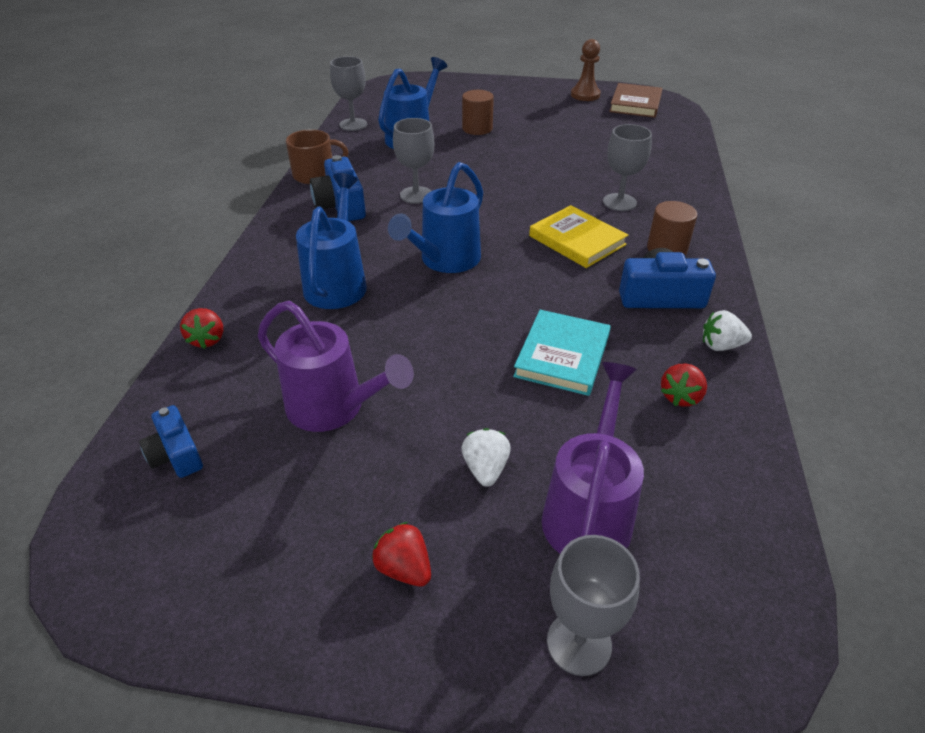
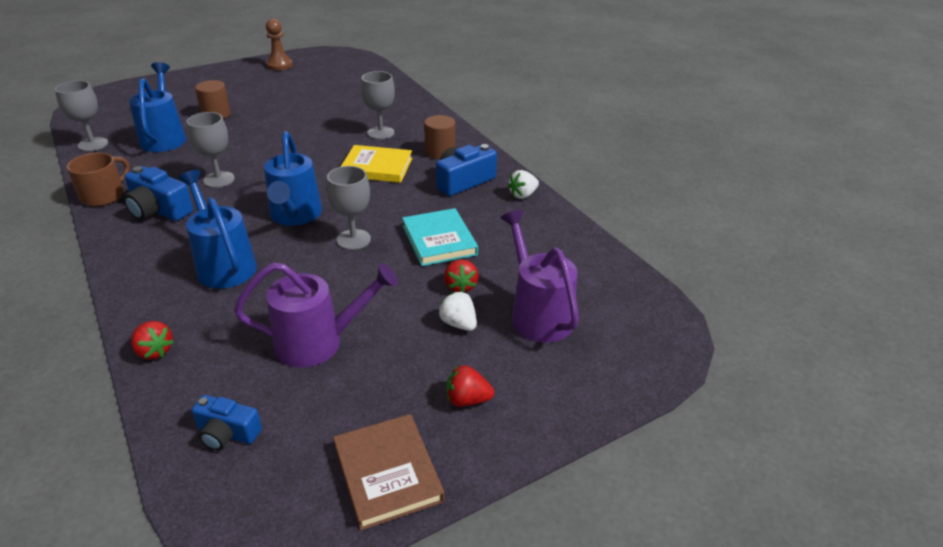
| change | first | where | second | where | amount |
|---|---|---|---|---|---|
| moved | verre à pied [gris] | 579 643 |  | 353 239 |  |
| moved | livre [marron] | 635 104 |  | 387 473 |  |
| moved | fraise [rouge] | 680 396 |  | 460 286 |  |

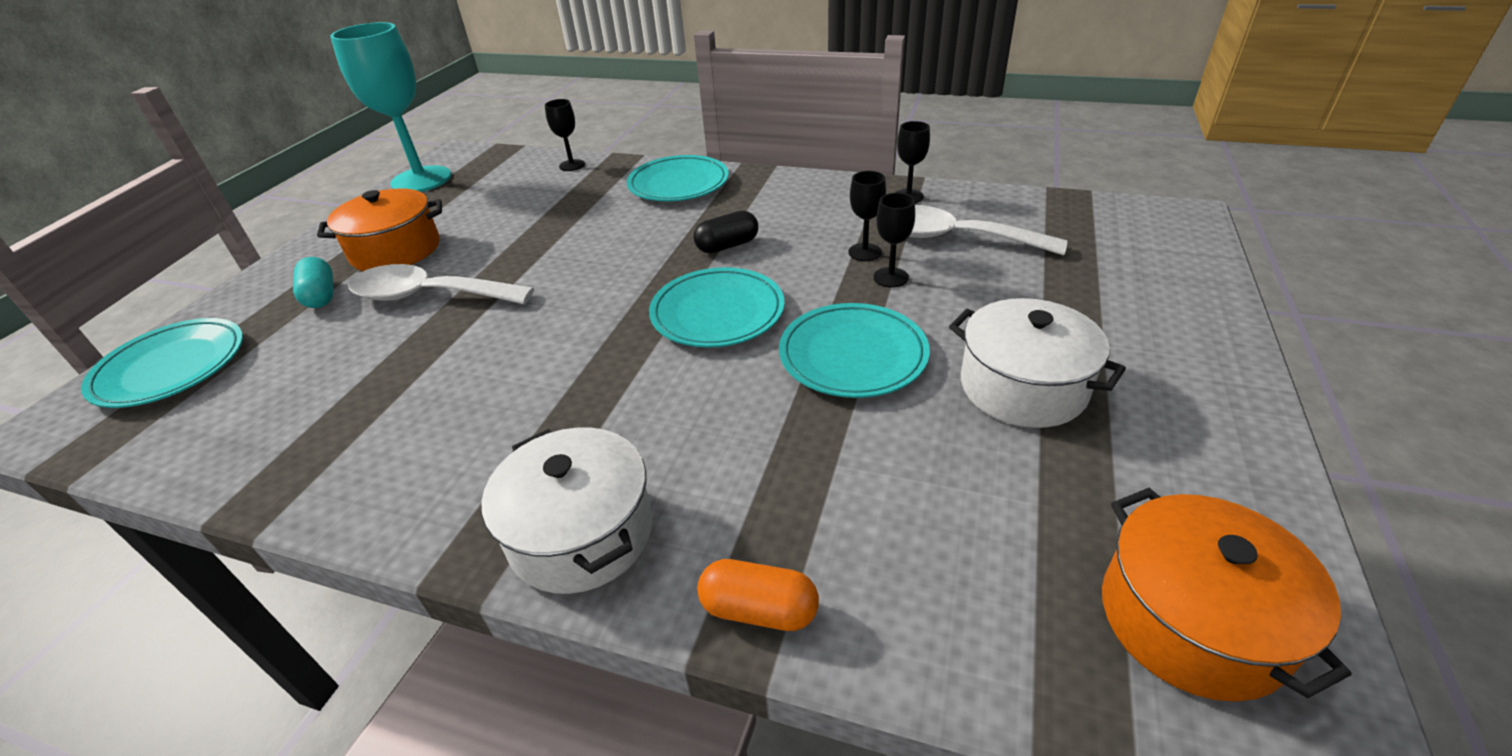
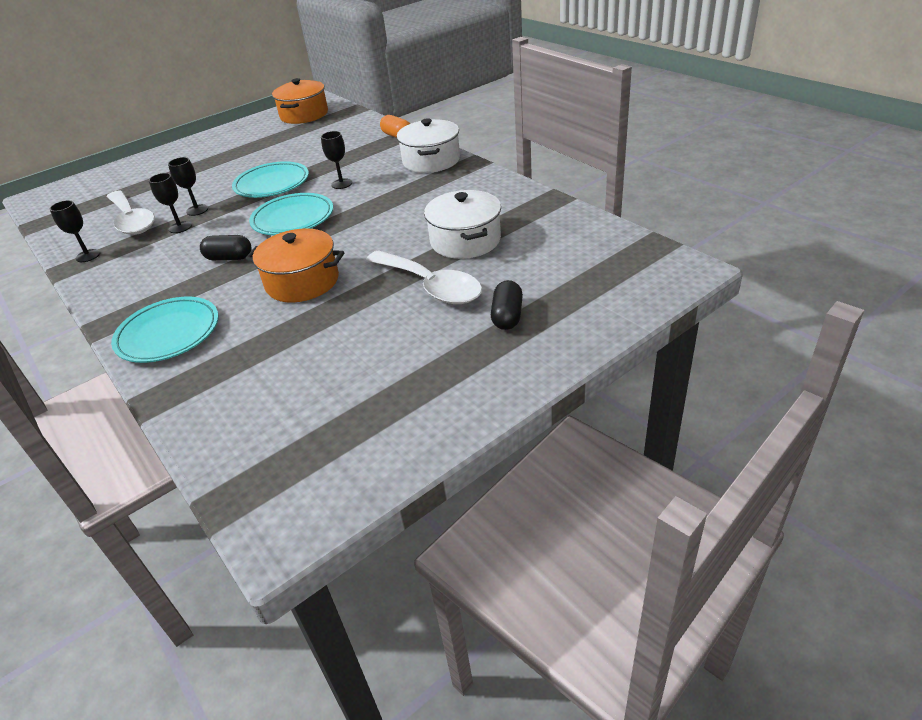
| change | first | where | second | where | amount |
|---|---|---|---|---|---|
| moved | marmite [orange] | 396 250 |  | 302 282 |  |
| moved | verre à pied [noir] | 572 165 |  | 341 184 |  |
| moved | marmite [blanc] | 1023 387 |  | 465 240 |  |
| recoloured | gélule [turquoise] | 321 296 | gélule [noir] | 507 316 |  |
| removed | assiette [turquoise] | 171 368 |  |  |  |
| removed | verre à pied [turquoise] | 421 180 |  |  |  |

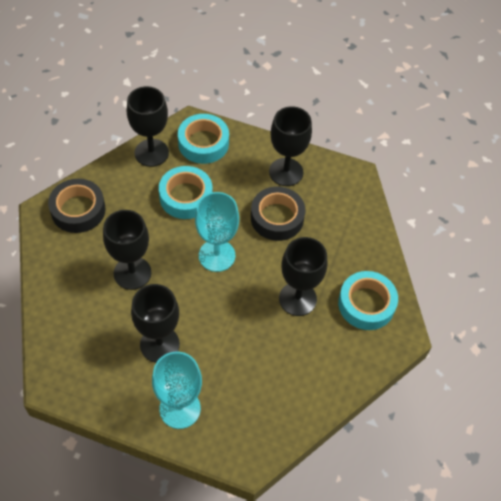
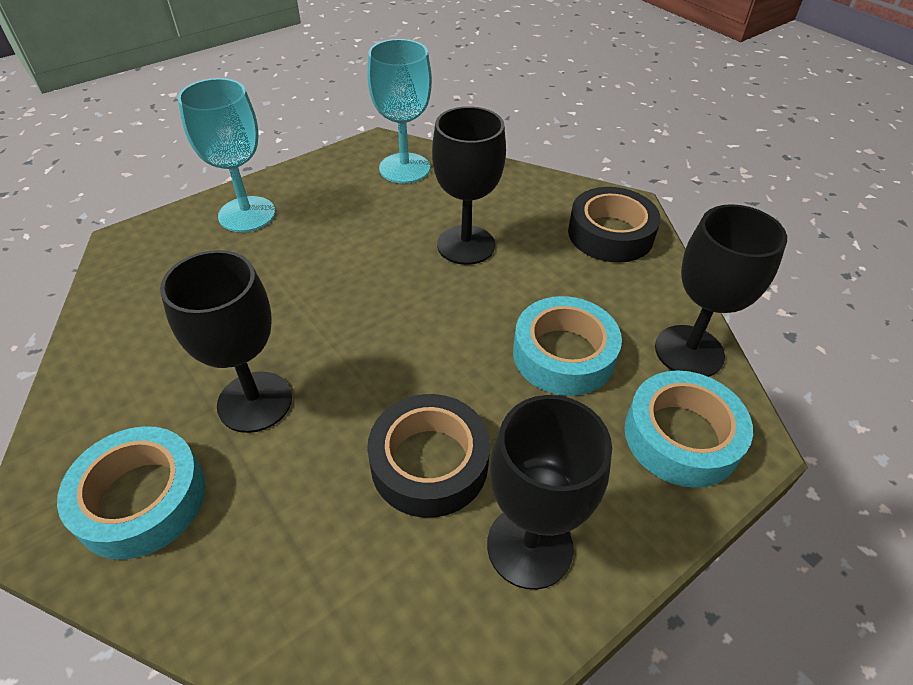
| change | first | where | second | where | amount |
|---|---|---|---|---|---|
| moved | verre à pied [turquoise] | 217 255 |  | 404 168 |  |
| removed | verre à pied [noir] | 159 344 |  |  |  |

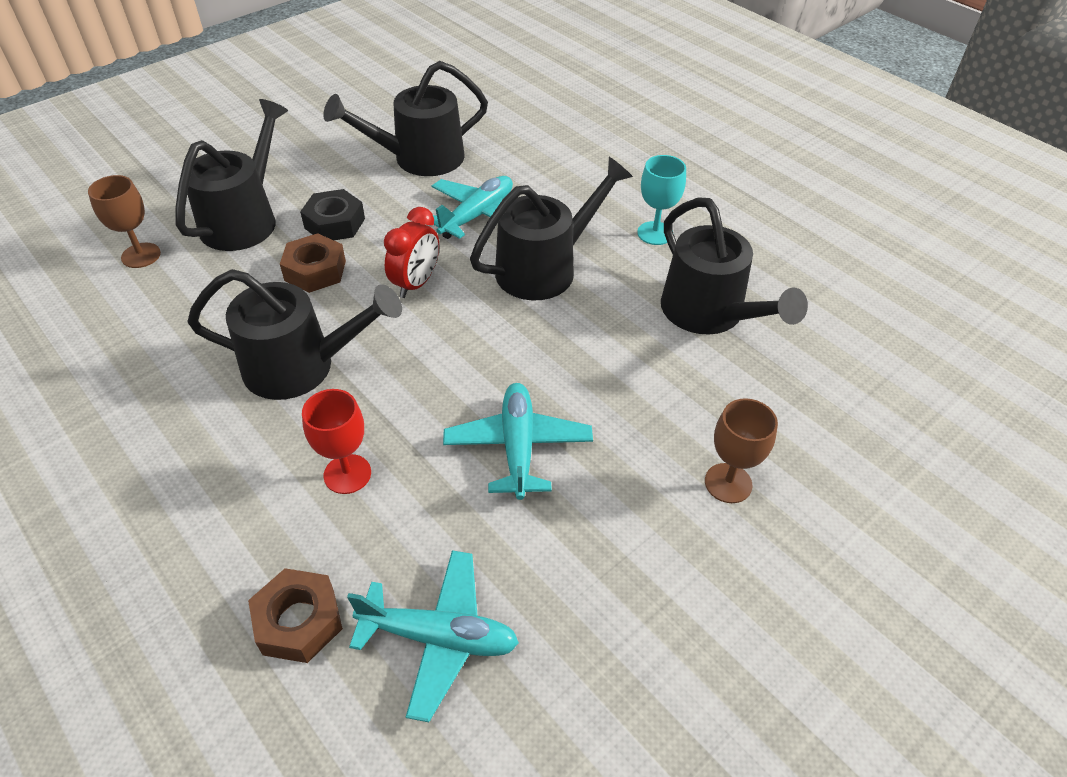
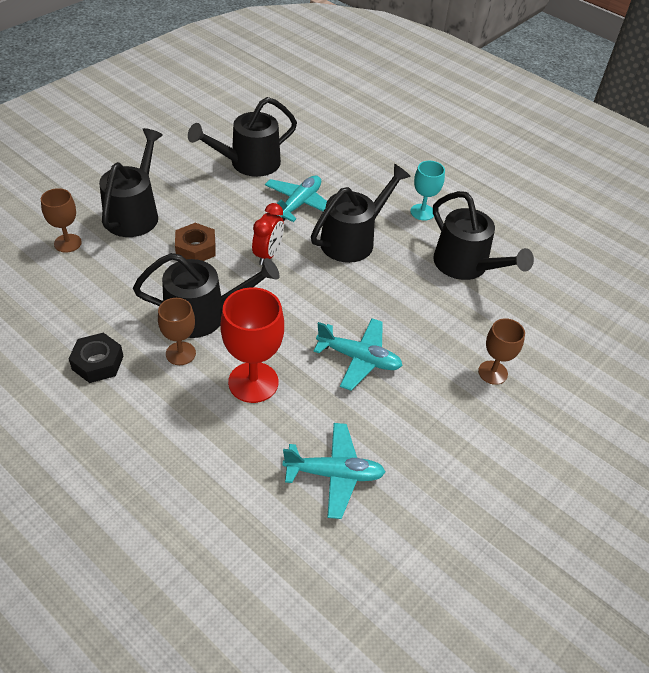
| change | first | where | second | where | amount |
|---|---|---|---|---|---|
| moved | écrou [noir] | 334 223 |  | 97 363 |  |
| added |  |  | verre à pied [marron] | 180 353 |  |
| resized | verre à pied [rouge] | 347 474 |  | 253 382 | x1.64 |
| turned | avion [turquoise] | 518 447 |  | 359 358 | 120 degrees clockwise |
| removed | écrou [marron] | 299 621 |  |  |  |

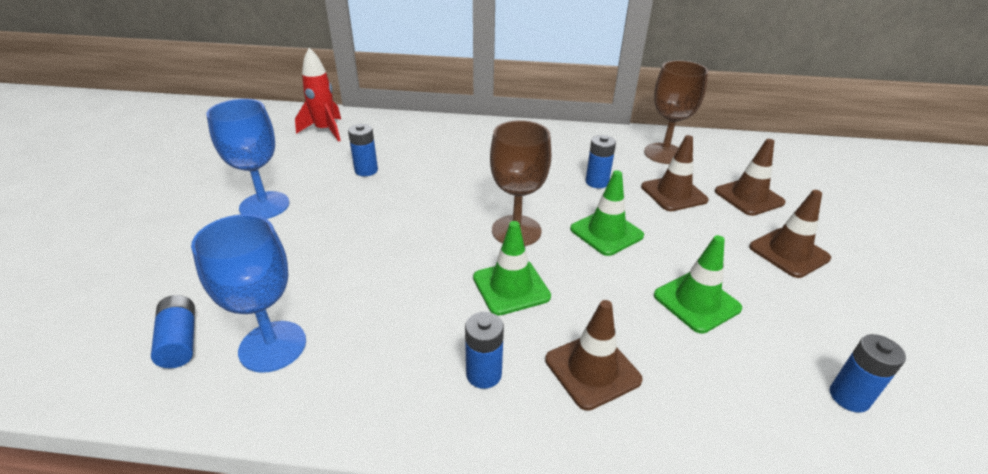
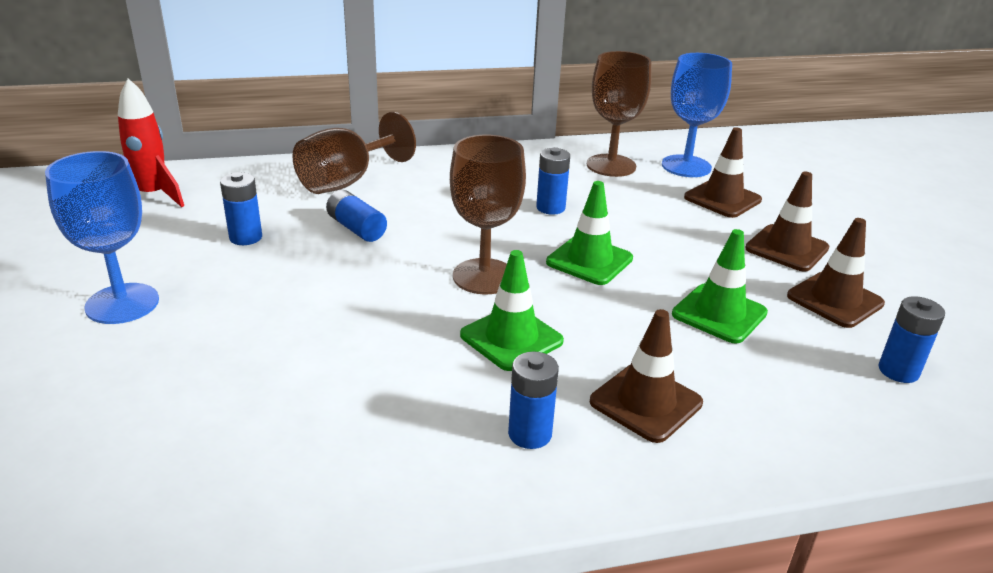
| change | first | where | second | where | amount |
|---|---|---|---|---|---|
| added |  |  | verre à pied [marron] | 346 181 |  |
| moved | pile [bleu] | 180 341 |  | 356 228 |  |
| moved | verre à pied [bleu] | 272 346 |  | 686 166 |  |
| moved | cône de chantier [marron] | 673 193 |  | 834 300 |  |

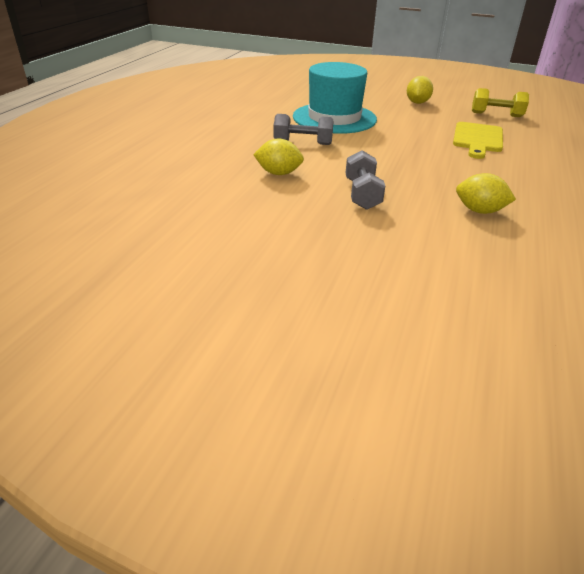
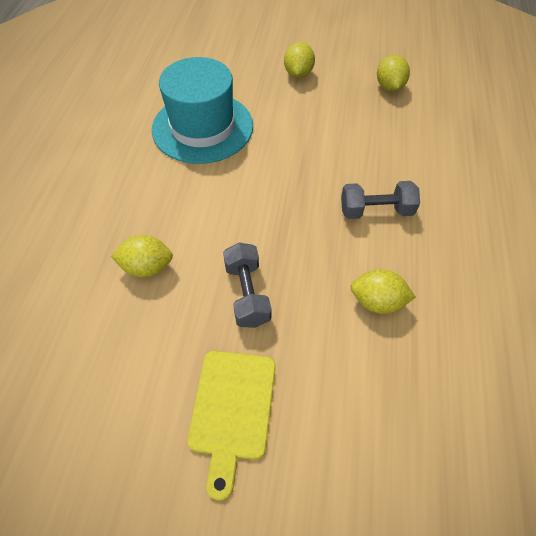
| change | first | where | second | where | amount |
|---|---|---|---|---|---|
| moved | planche à découper [jaune] | 477 139 |  | 232 410 |  |
| moved | haltère [gris] | 303 143 |  | 376 211 |  |
| replaced | haltère [jaune] | 496 115 | citron [jaune] | 389 86 |  |

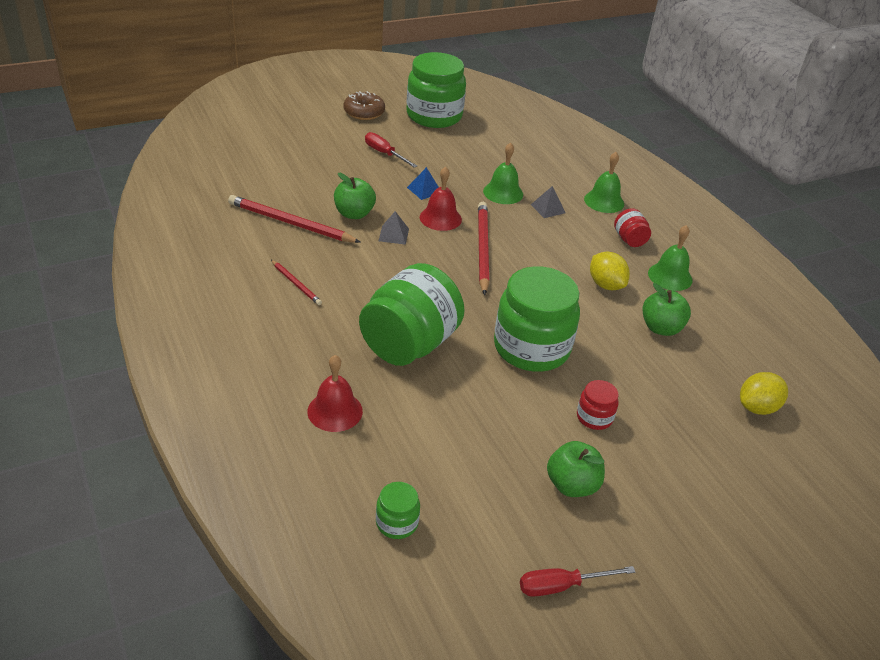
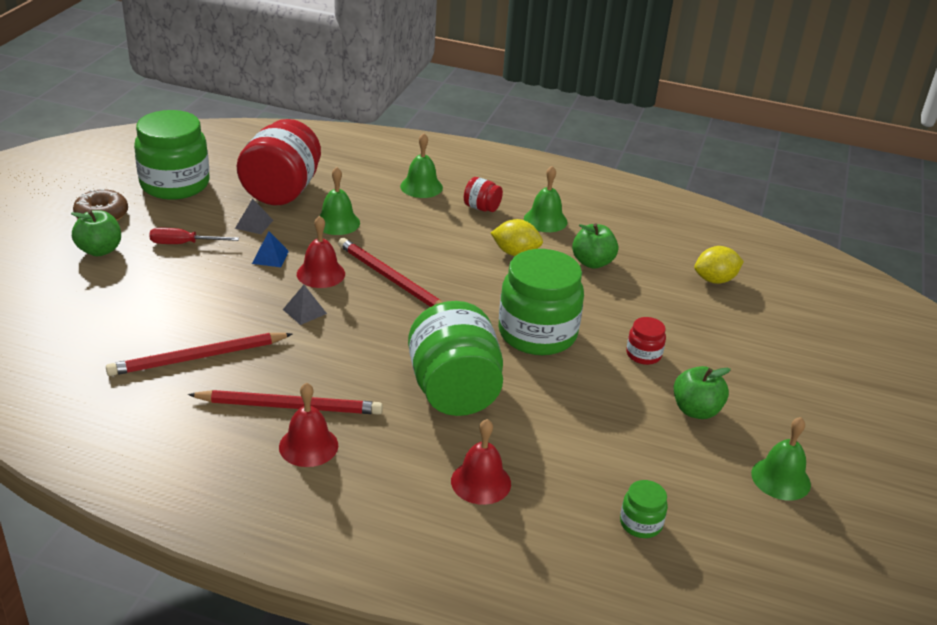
| change | first | where | second | where | amount |
|---|---|---|---|---|---|
| moved | pomme [vert] | 354 214 |  | 100 250 |  |
| resized | crayon [rouge] | 296 284 |  | 289 406 | x1.89 |
| moved | pyramide [gris] | 548 208 |  | 254 224 |  |
| added |  |  | bocal [rouge] | 281 191 |  |
| added |  |  | cloche [rouge] | 308 446 |  |
| turned | citron [jaune] | 757 407 |  | 715 280 | 60 degrees clockwise |
| replaced | tournevis [rouge] | 561 586 | cloche [vert] | 780 478 |  |

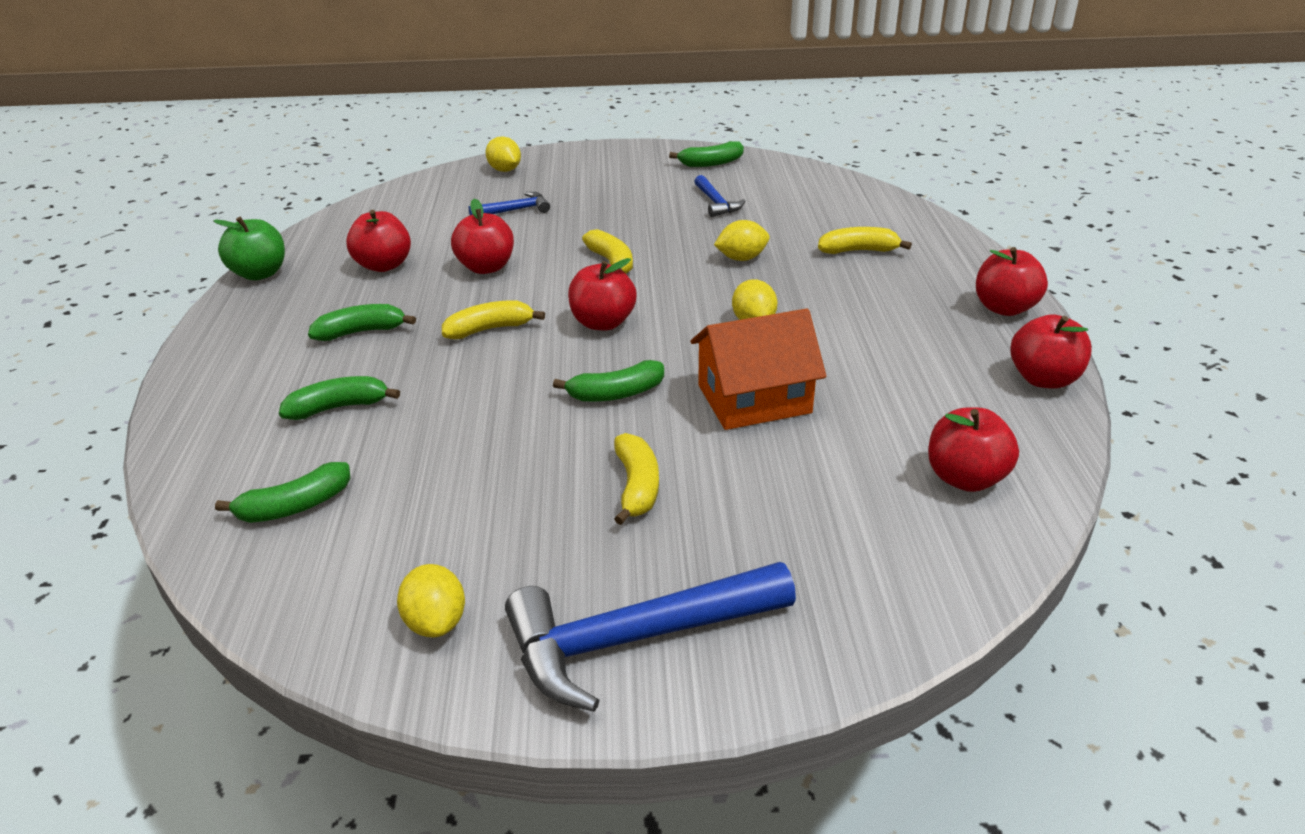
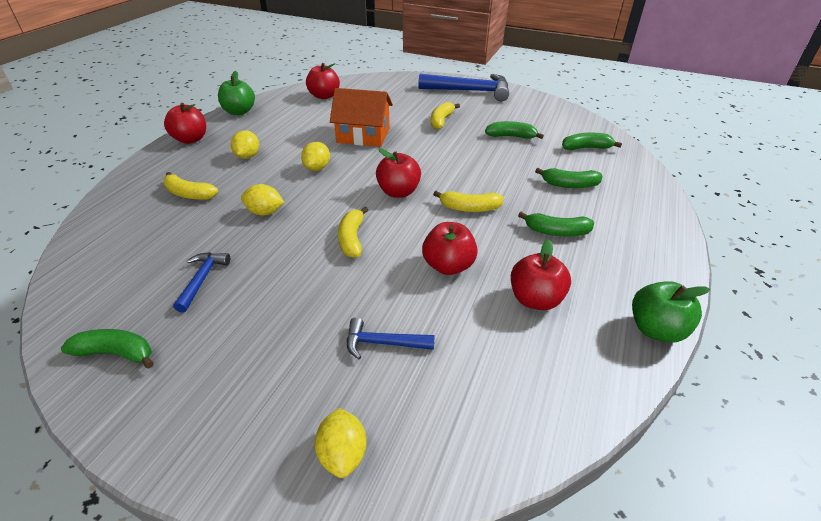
| change | first | where | second | where | amount |
|---|---|---|---|---|---|
| recoloured | pomme [rouge] | 1043 379 | pomme [vert] | 239 112 |  |
| moved | citron [jaune] | 436 622 |  | 247 156 |  |
| moved | banane [vert] | 616 394 |  | 511 136 |  |

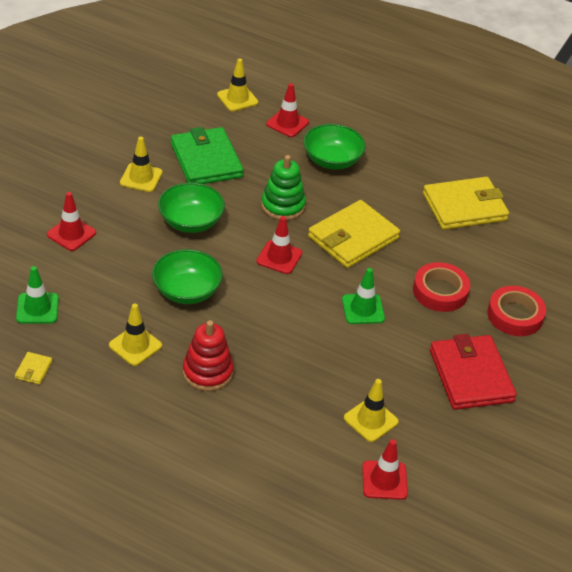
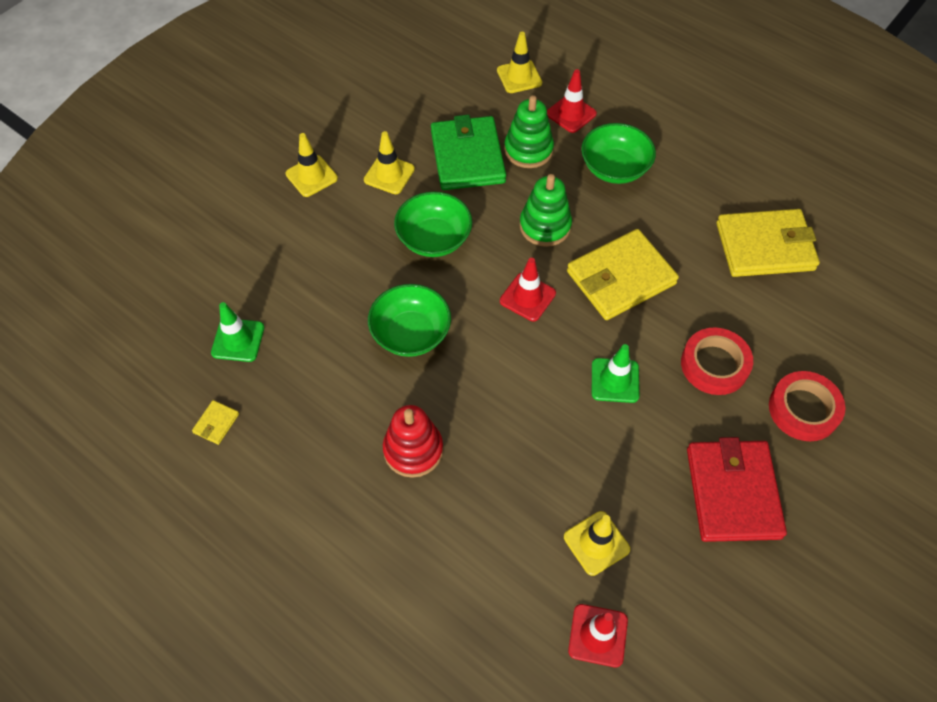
| change | first | where | second | where | amount |
|---|---|---|---|---|---|
| moved | cône de chantier [jaune] | 135 345 |  | 311 176 |  |
| added |  |  | jouet à empiler [vert] | 528 150 |  |
| removed | cône de chantier [rouge] | 71 234 |  |  |  |

